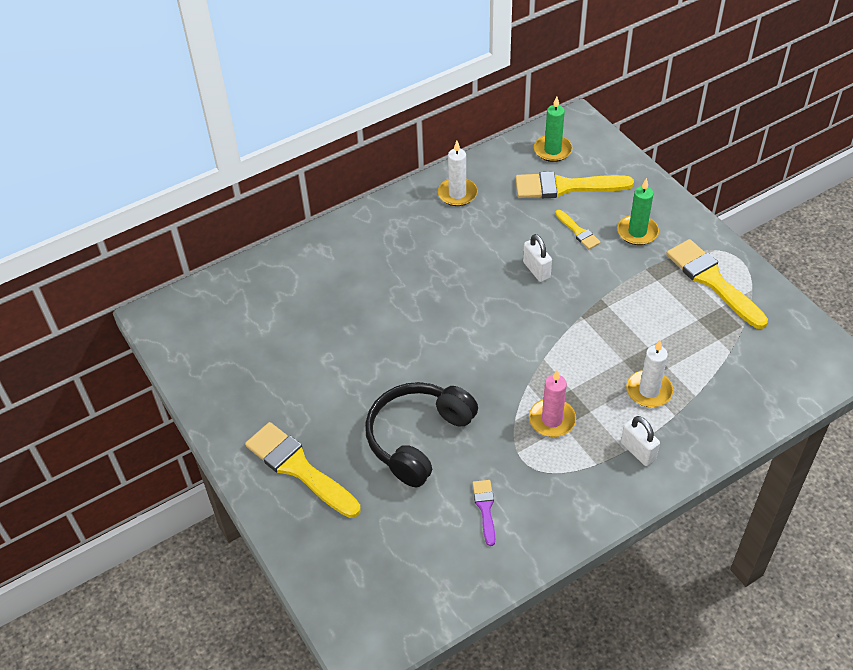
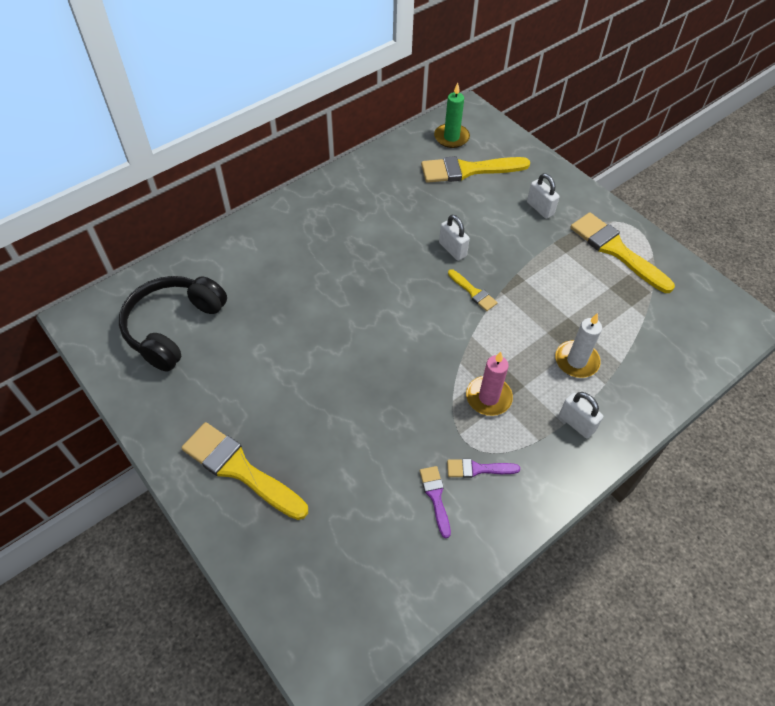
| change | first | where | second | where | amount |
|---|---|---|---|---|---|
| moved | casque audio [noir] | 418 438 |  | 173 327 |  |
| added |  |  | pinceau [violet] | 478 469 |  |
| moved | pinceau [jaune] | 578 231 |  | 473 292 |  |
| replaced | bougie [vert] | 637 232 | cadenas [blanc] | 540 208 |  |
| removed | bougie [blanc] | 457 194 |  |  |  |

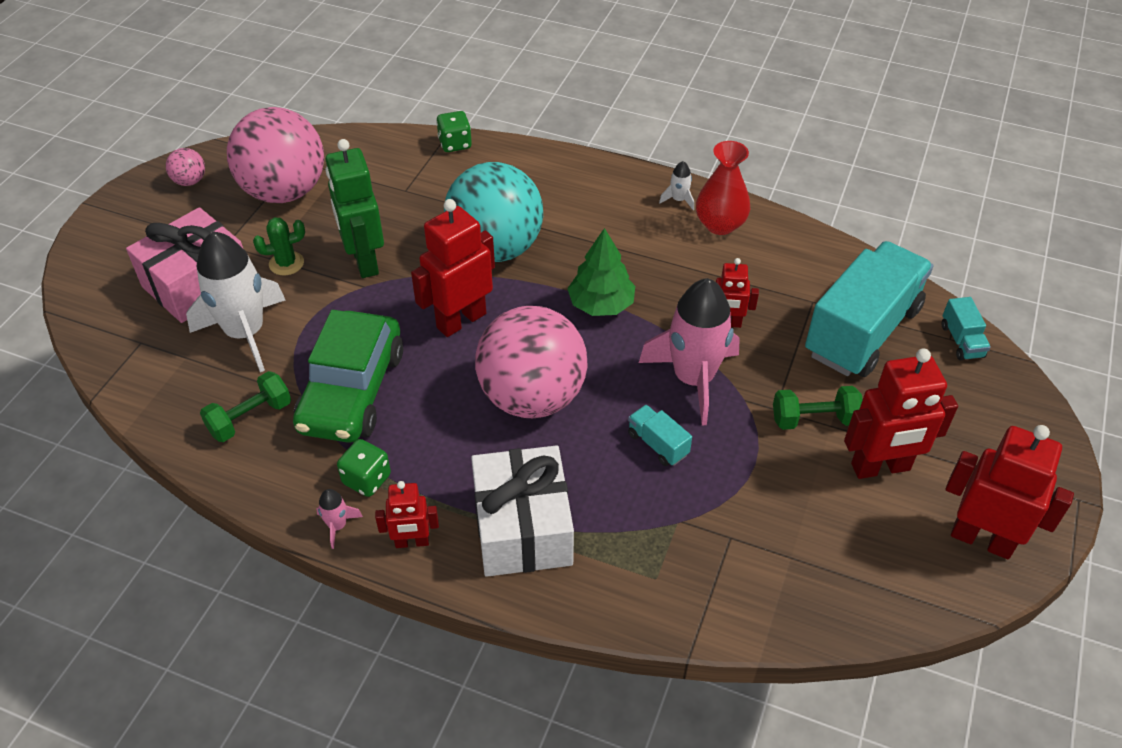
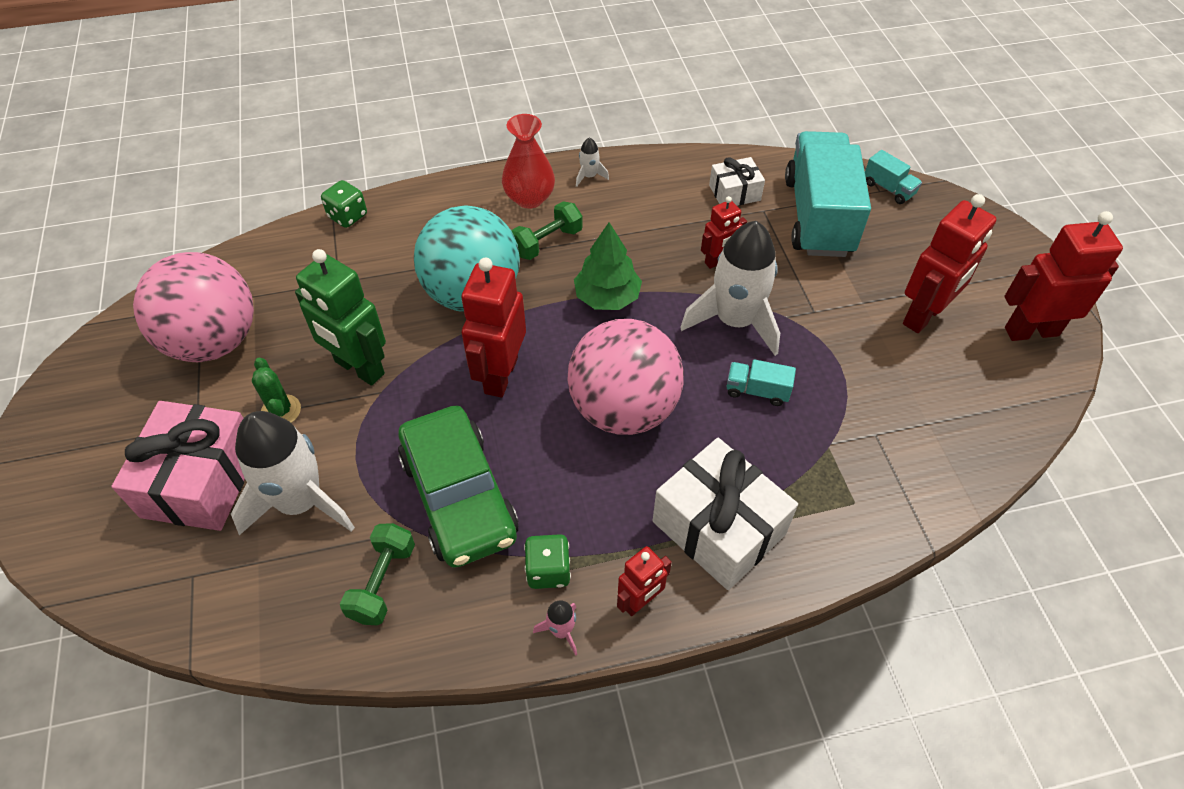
| change | first | where | second | where | amount |
|---|---|---|---|---|---|
| turned | cactus [vert] | 286 263 |  | 281 411 | 60 degrees counterclockwise |
| moved | vase [rouge] | 720 225 |  | 529 198 |  |
| moved | haltère [vert] | 814 419 |  | 547 242 |  |
| recoloured | fusée [rose] | 693 379 | fusée [blanc] | 735 321 |  |
| added |  |  | cadeau [blanc] | 734 193 |  |
| removed | balle [rose] | 190 181 |  |  |  |

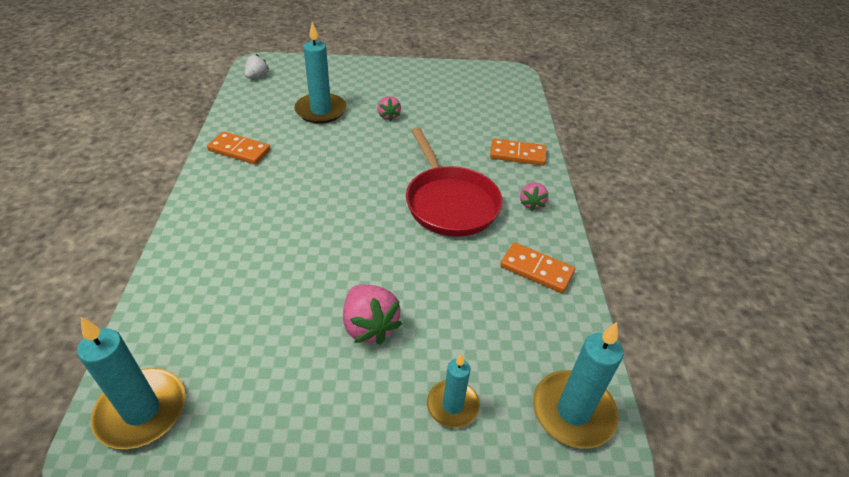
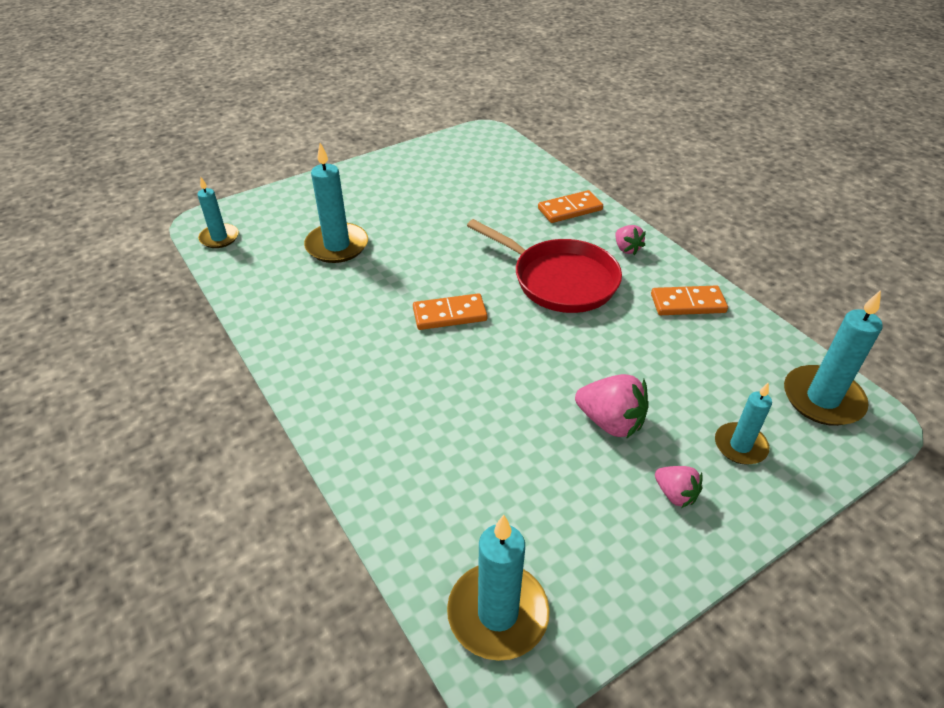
| change | first | where | second | where | amount |
|---|---|---|---|---|---|
| replaced | fraise [blanc] | 256 76 | bougie [turquoise] | 219 238 |  |
| moved | domino [orange] | 239 150 |  | 449 314 |  |
| moved | fraise [rose] | 388 116 |  | 675 494 |  |

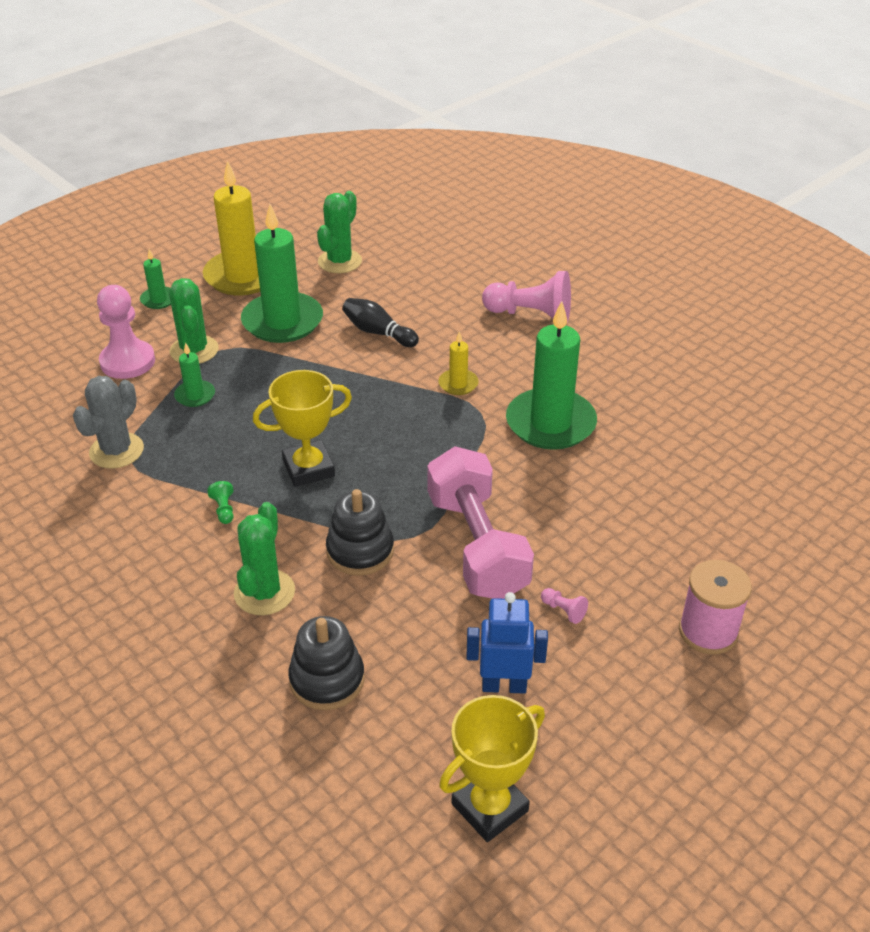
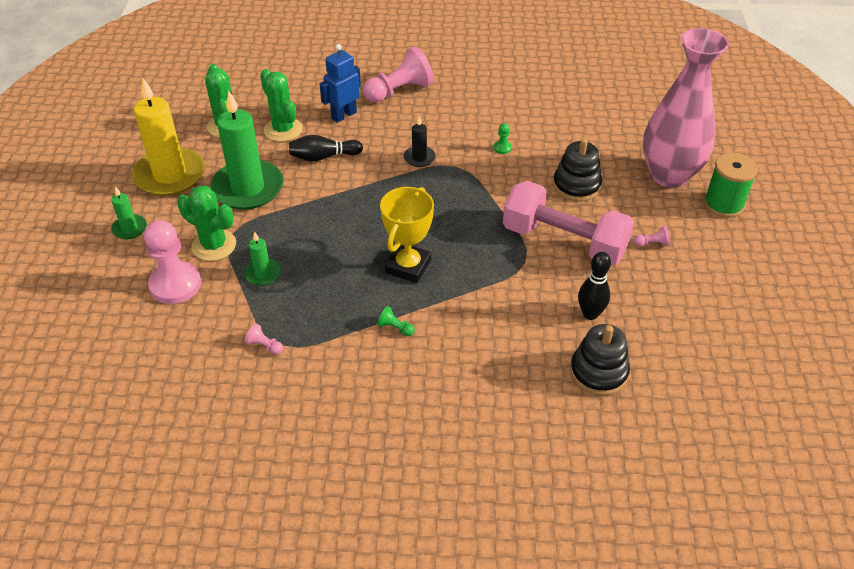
| change | first | where | second | where | amount |
|---|---|---|---|---|---|
| replaced | cactus [gris] | 116 451 | pion [rose] | 265 346 |  |
| moved | cactus [vert] | 264 592 |  | 283 129 |  |
| moved | robot [bleu] | 504 685 |  | 344 115 |  |
| recoloured | bougie [jaune] | 458 384 | bougie [noir] | 419 158 |  |
| replaced | bougie [vert] | 550 423 | pion [vert] | 502 148 |  |
| moved | jouet à empiler [noir] | 360 551 |  | 576 186 |  |
| added |  |  | quille [noir] | 590 314 |  |
| added |  |  | vase [rose] | 669 175 |  |
| recoloured | bobine [rose] | 708 631 | bobine [vert] | 723 204 |  |
| removed | trophée [jaune] | 490 807 |  |  |  |

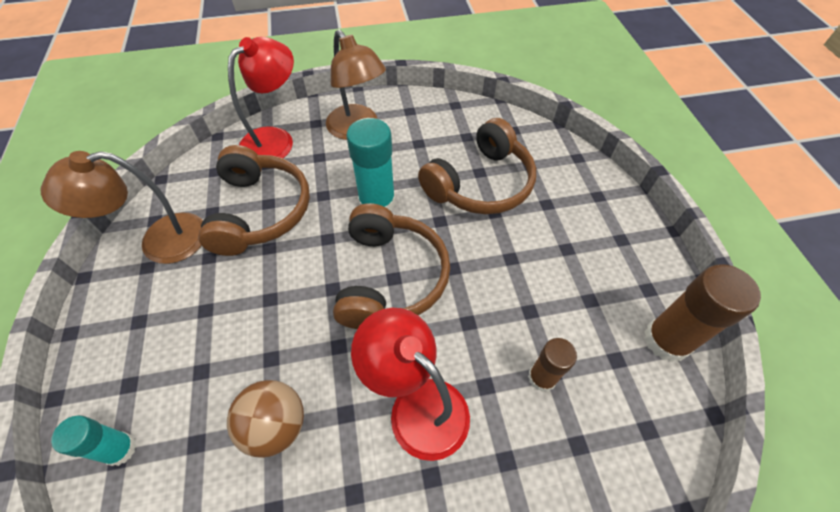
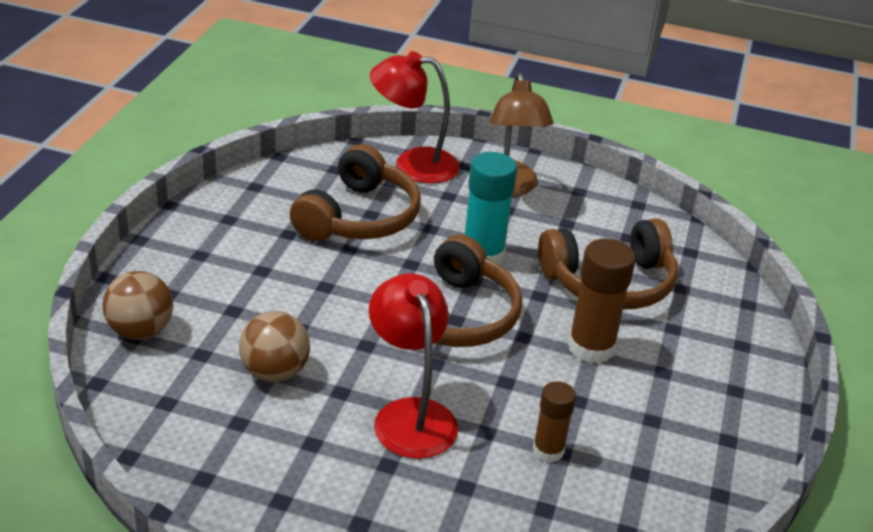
| change | first | where | second | where | amount |
|---|---|---|---|---|---|
| replaced | bâton de colle [turquoise] | 120 449 | balle [marron] | 140 331 |  |
| turned | lampe [rouge] | 275 139 |  | 413 164 | 150 degrees counterclockwise |
| moved | bâton de colle [marron] | 666 340 |  | 591 347 |  |
| removed | lampe [marron] | 160 242 |  |  |  |

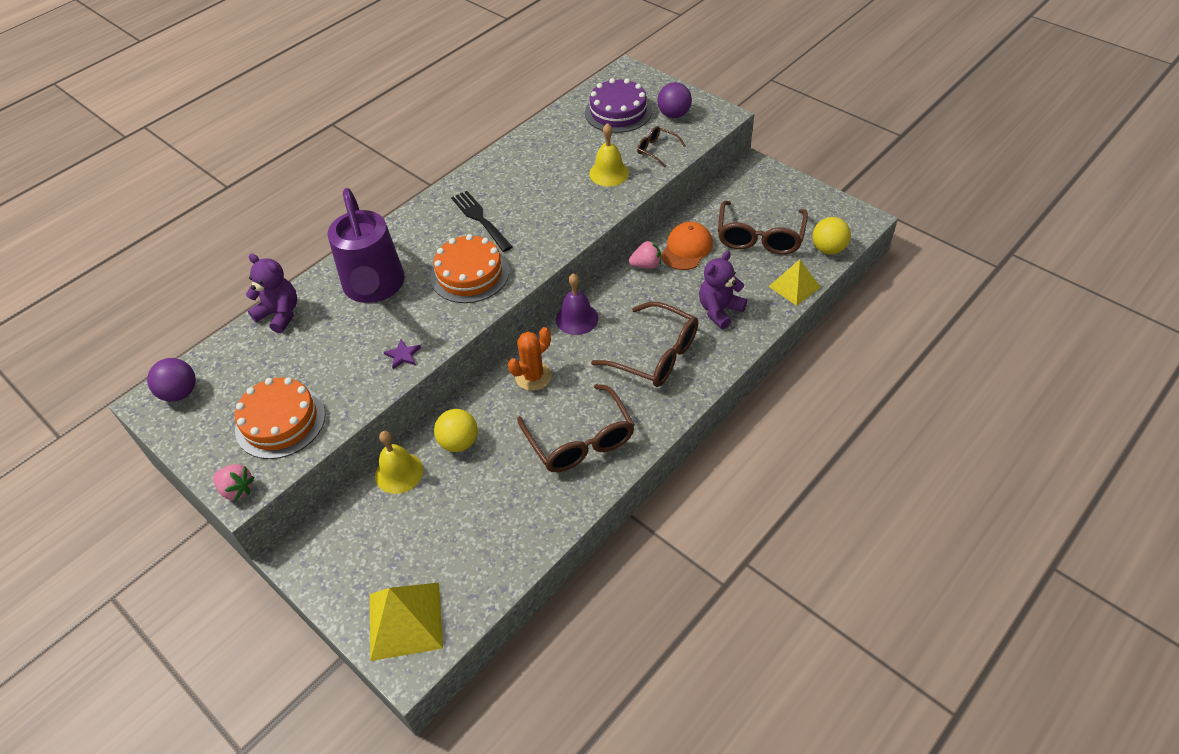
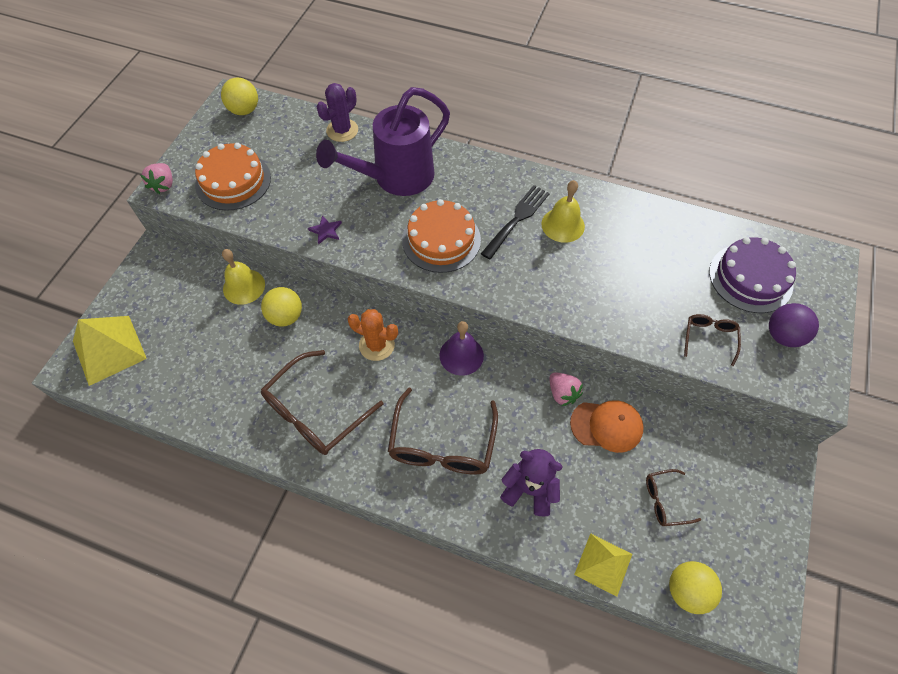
| change | first | where | second | where | amount |
|---|---|---|---|---|---|
| recoloured | balle [violet] | 180 393 | balle [jaune] | 244 110 |  |
| replaced | ours en peluche [violet] | 280 314 | cactus [violet] | 342 130 |  |
| moved | cloche [jaune] | 609 173 |  | 563 225 |  |
| resized | lunettes [marron] | 759 237 |  | 664 500 | x0.51 |

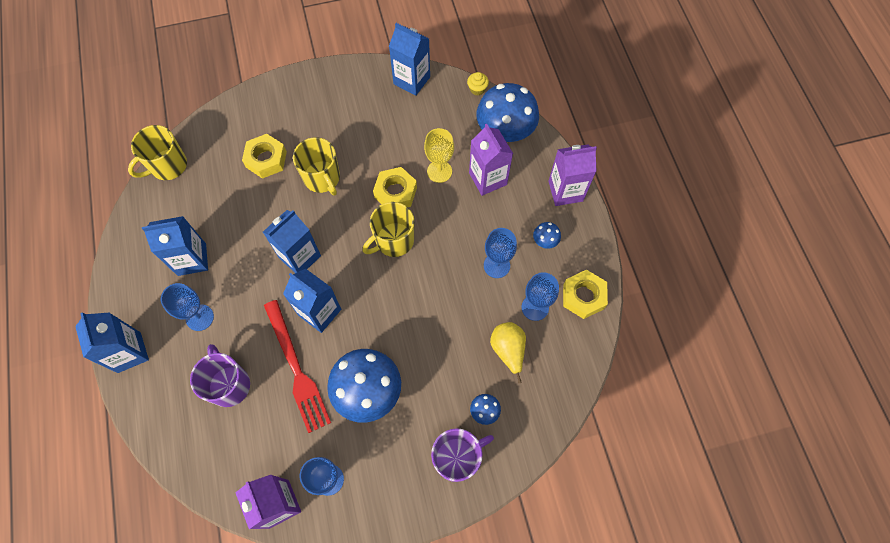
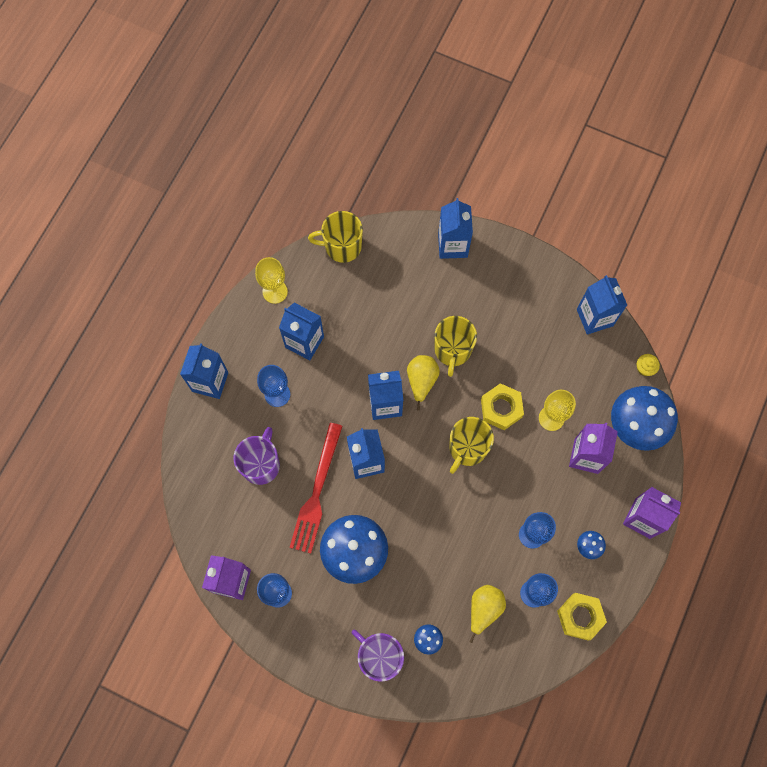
| change | first | where | second | where | amount |
|---|---|---|---|---|---|
| added |  |  | verre à pied [jaune] | 275 291 |  |
| turned | tasse [violet] | 457 458 |  | 379 656 | 150 degrees counterclockwise |
| added |  |  | poire [jaune] | 421 381 |  |
| added |  |  | brique de lait [bleu] | 452 245 |  |
| turned | tasse [jaune] | 393 240 |  | 467 448 | 60 degrees counterclockwise |
| removed | écrou [jaune] | 266 159 |  |  |  |

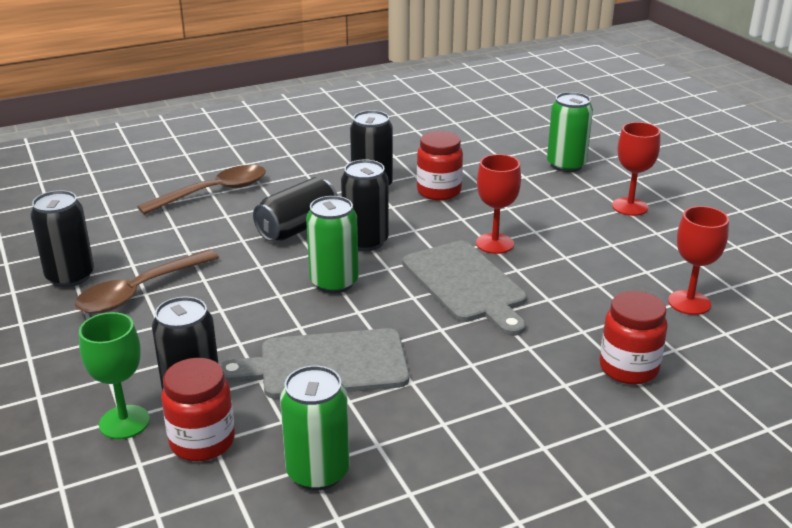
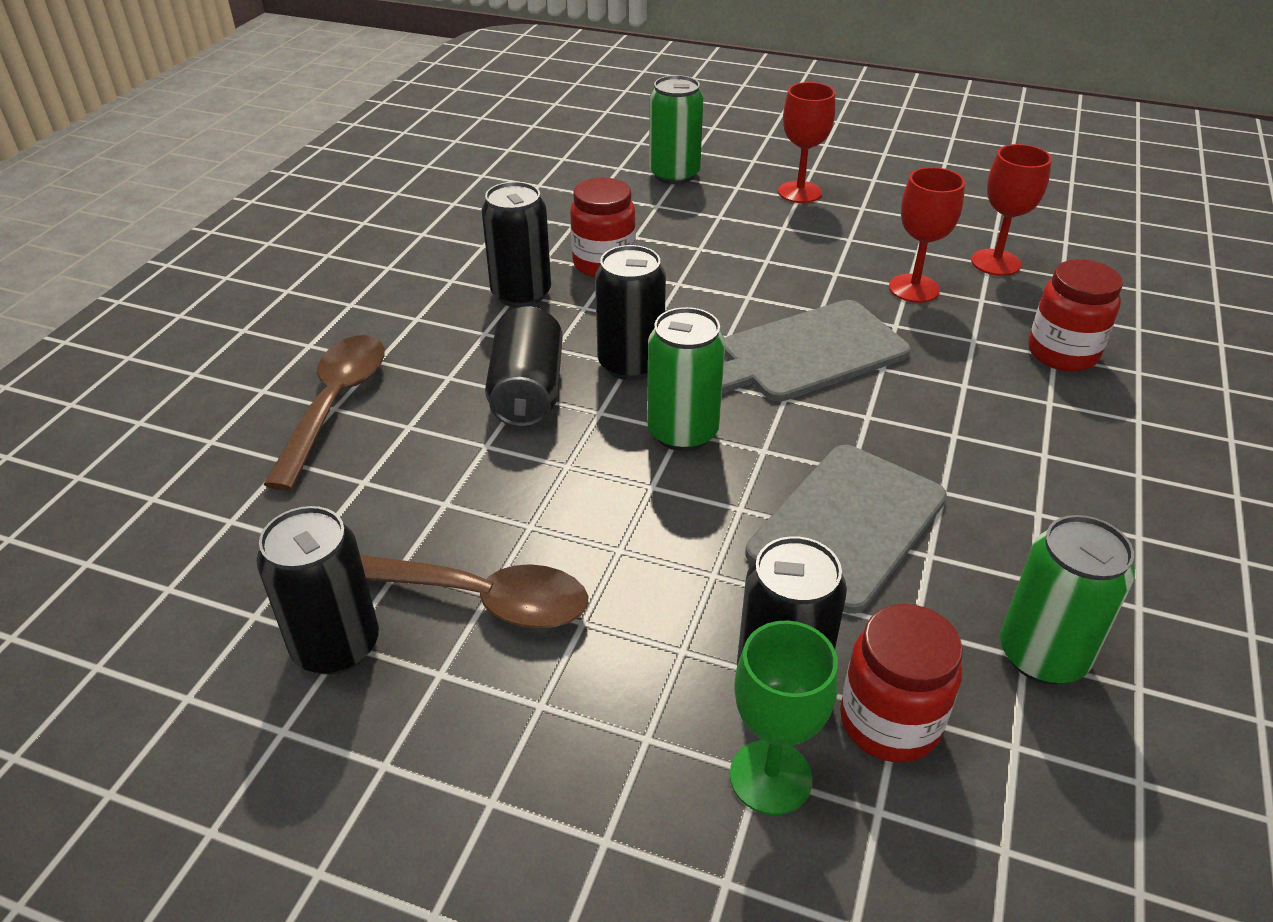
| change | first | where | second | where | amount |
|---|---|---|---|---|---|
| turned | cuillère [marron] | 139 292 |  | 477 598 | 75 degrees counterclockwise |
| turned | planche à découper [gris] | 466 284 |  | 807 353 | 135 degrees clockwise |
| moved | verre à pied [rouge] | 494 243 |  | 914 288 |  |

